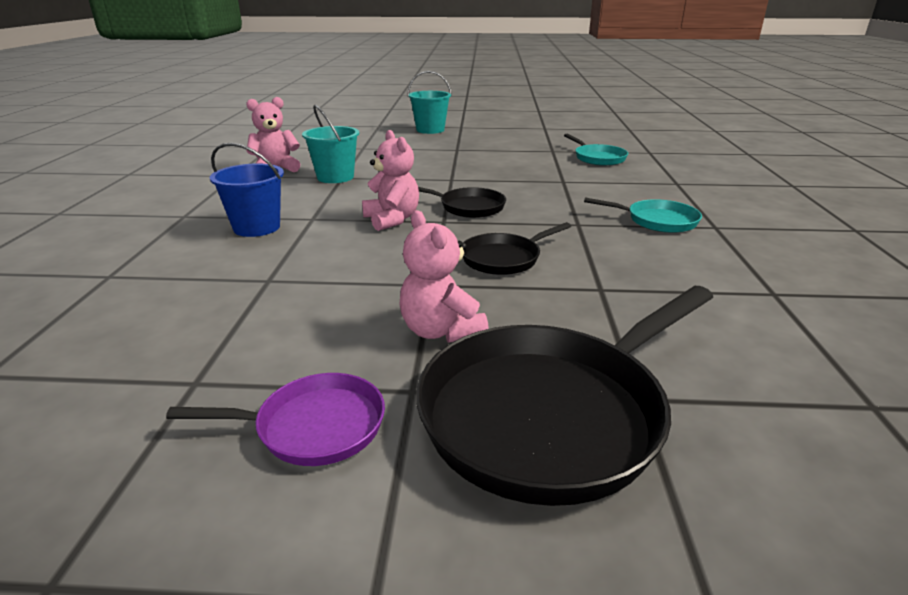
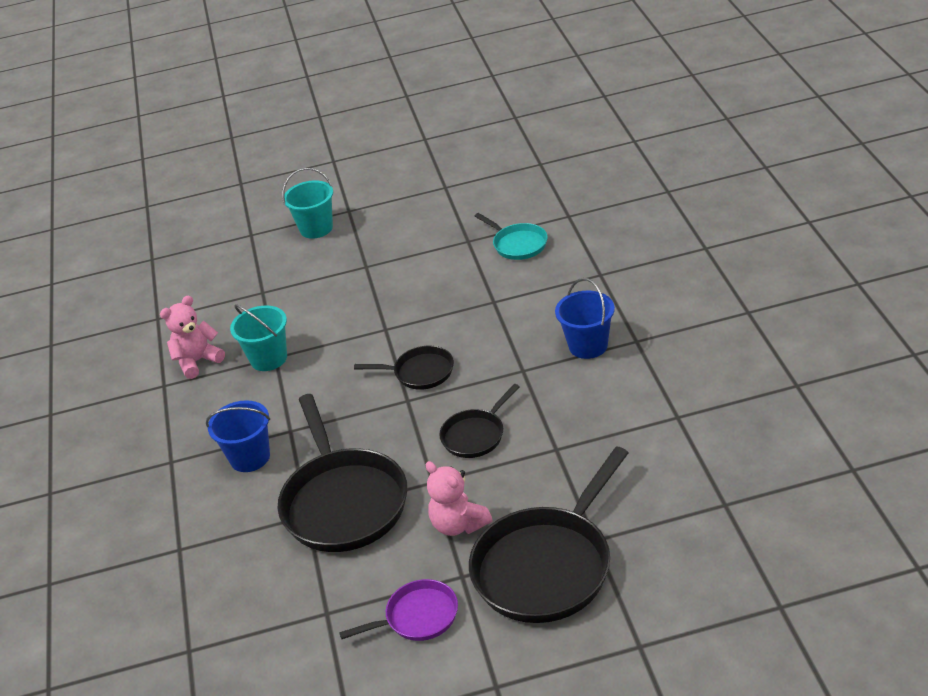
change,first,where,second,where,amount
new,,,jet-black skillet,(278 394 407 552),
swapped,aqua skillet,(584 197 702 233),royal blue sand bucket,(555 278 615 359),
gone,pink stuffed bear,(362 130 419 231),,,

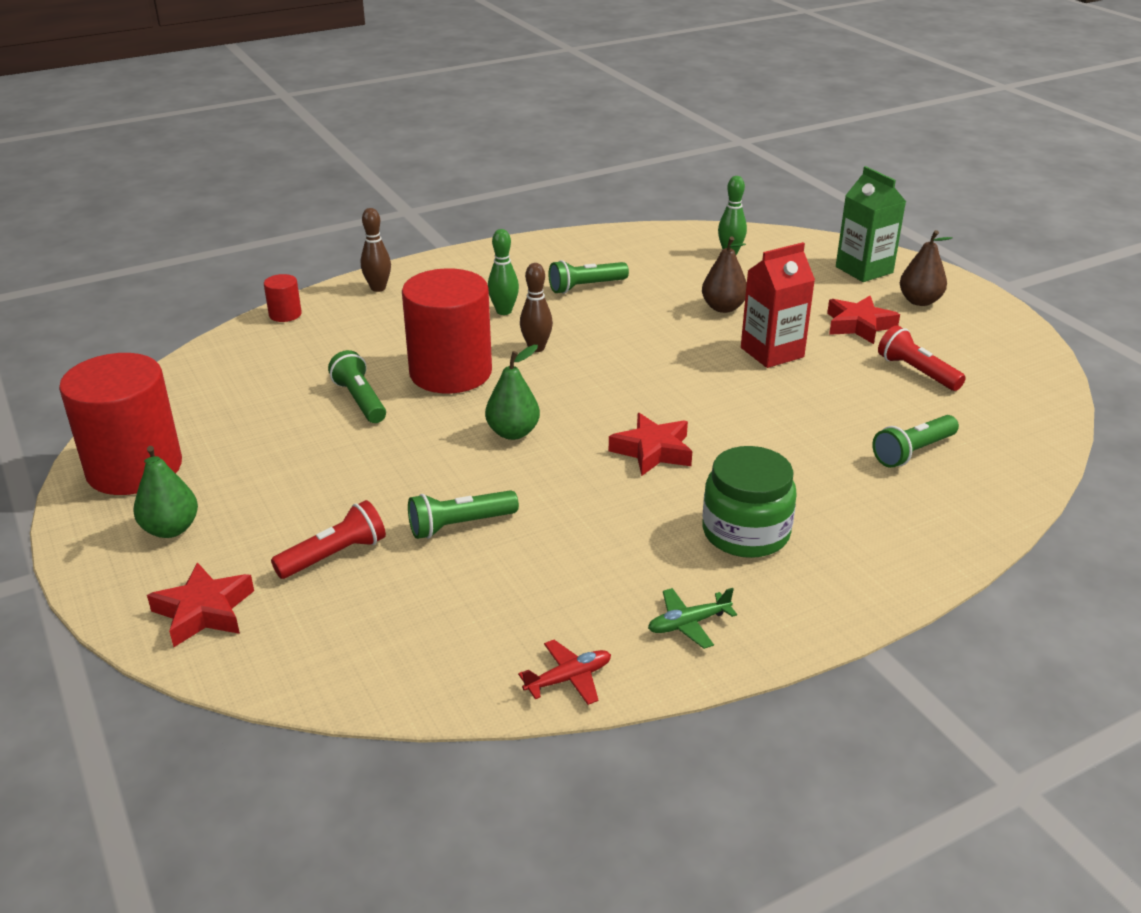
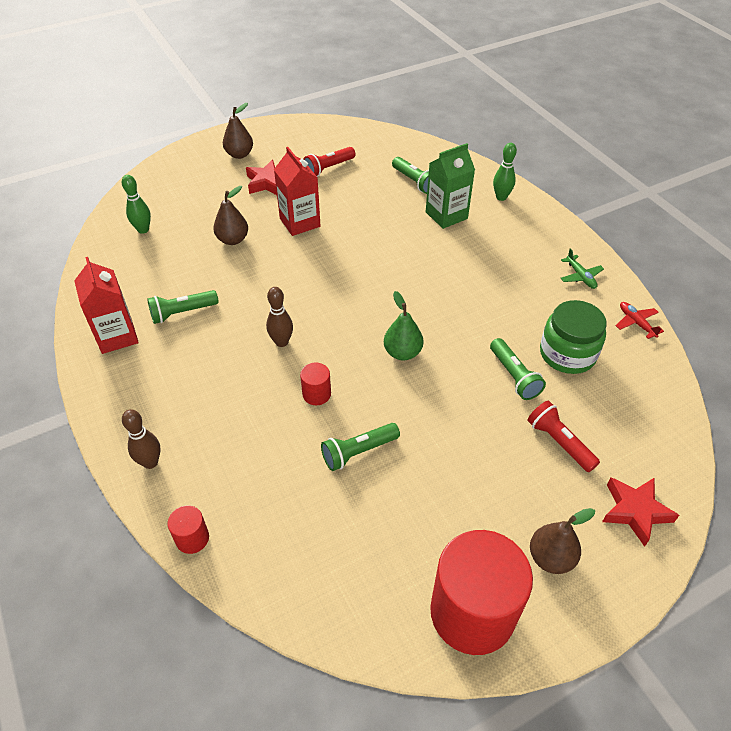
change,first,where,second,where,amount
new,,,scarlet juice carton,(74 257 139 354),
rotated,emerald flashlight,(549 260 629 294),,(147 290 219 324),90 degrees clockwise
scaled,scarlet cylinder,(402 268 492 394),,(300 363 331 405),x0.42
shifted,emerald juice carton,(836 166 906 282),,(426 143 475 229),
shifted,emerald bowling pin,(488 229 519 315),,(493 143 517 201),
repainted,emerald toy pear,(133 446 198 538),dark brown toy pear,(530 508 595 574),
shifted,emerald jam jar,(702 446 797 558),,(540 300 606 374),
gone,scarlet star shape,(609 413 692 476),,,

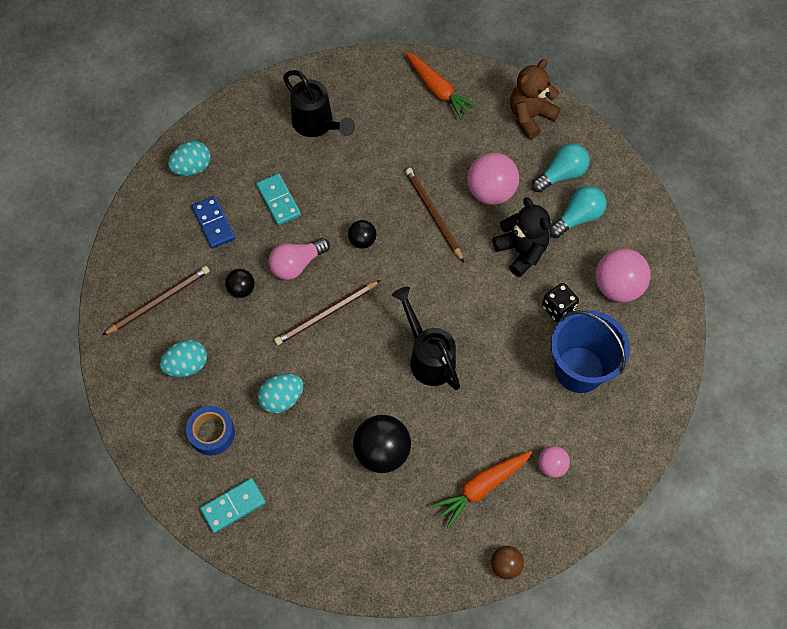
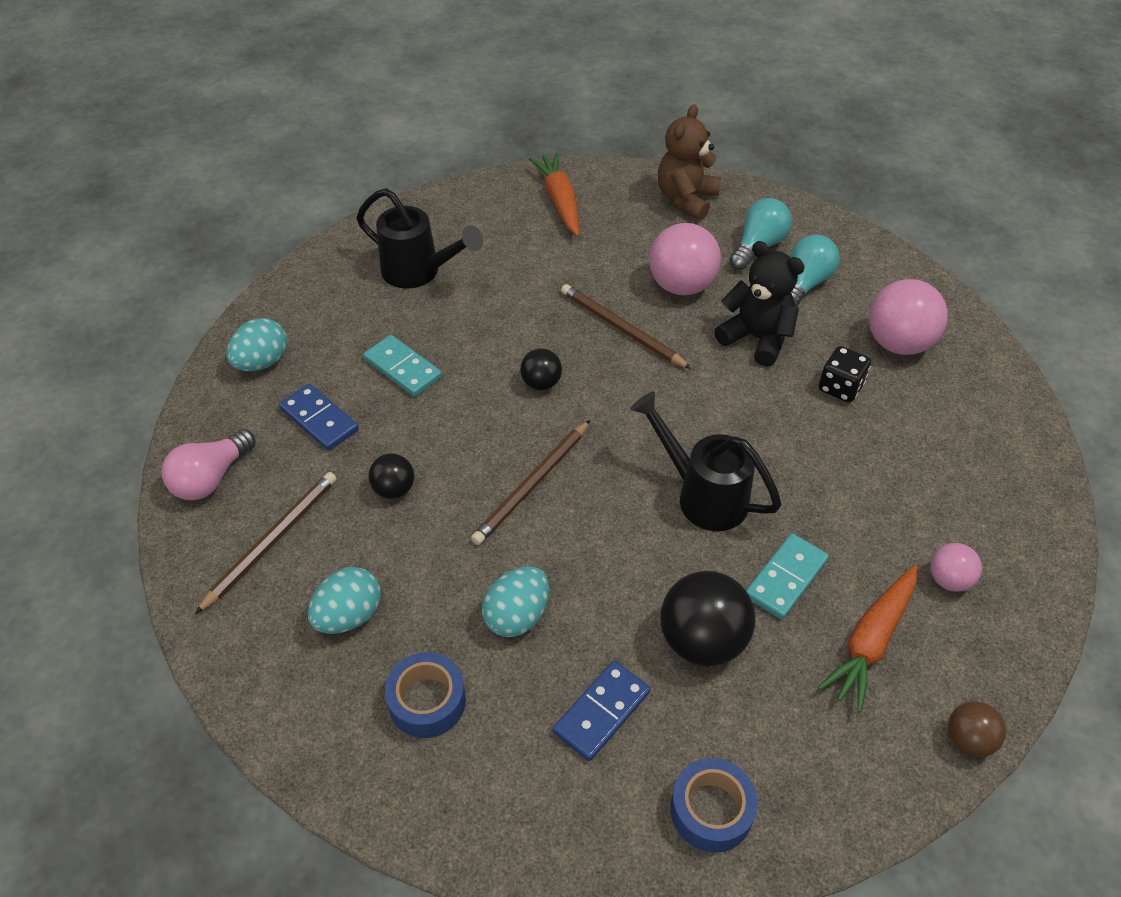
change,first,where,second,where,amount
shifted,pink bulb,(269 238 330 280),,(162 429 255 500),
rotated,orange-coloured root vegetable,(405 52 478 120),,(529 153 579 236),135 degrees counterclockwise
new,,,royal blue domino,(553 661 650 761),
new,,,royal blue roll of tape,(670 758 758 853),
shifted,aqua domino,(200 478 266 533),,(746 533 829 619),
gone,royal blue sand bucket,(551 310 630 393),,,

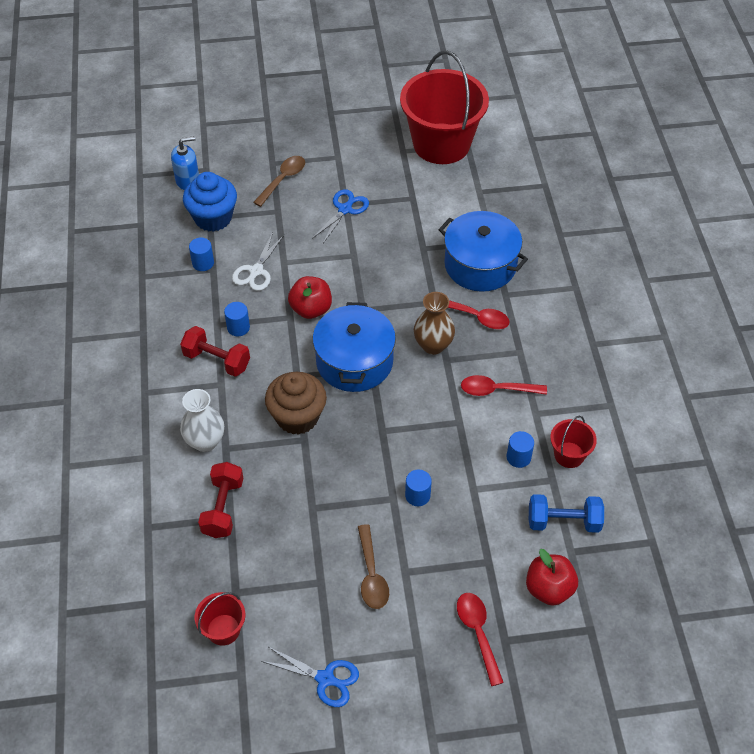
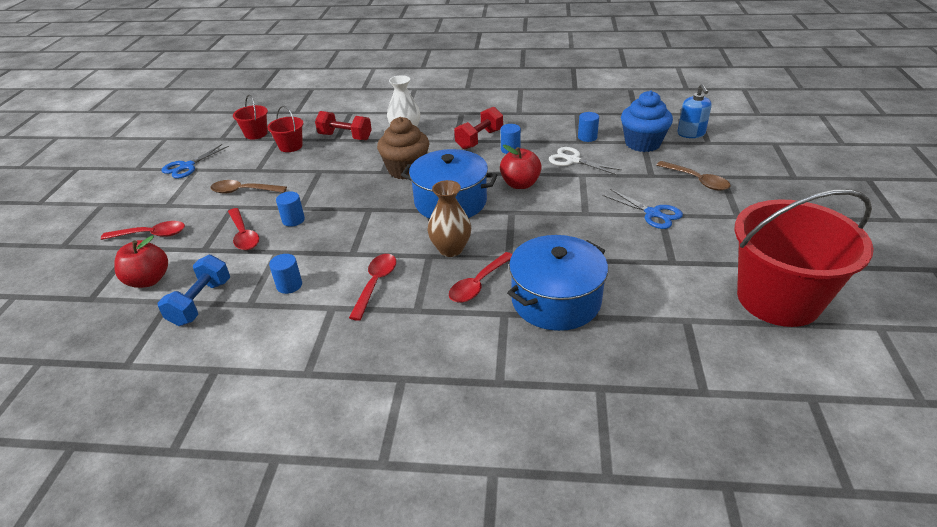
change,first,where,second,where,amount
new,,,scarlet spoon,(228 208 259 250),
shifted,scarlet sand bucket,(550 416 597 468),,(267 106 303 152),

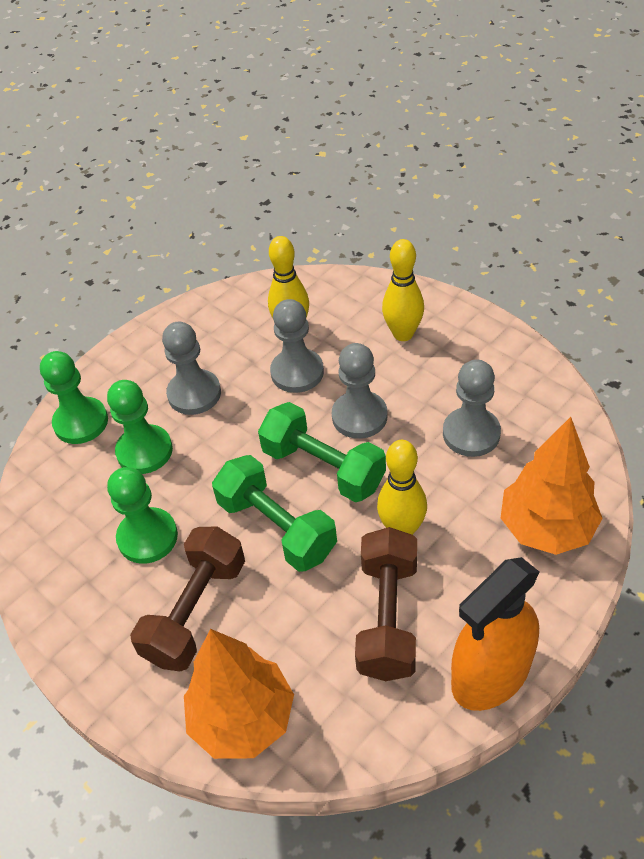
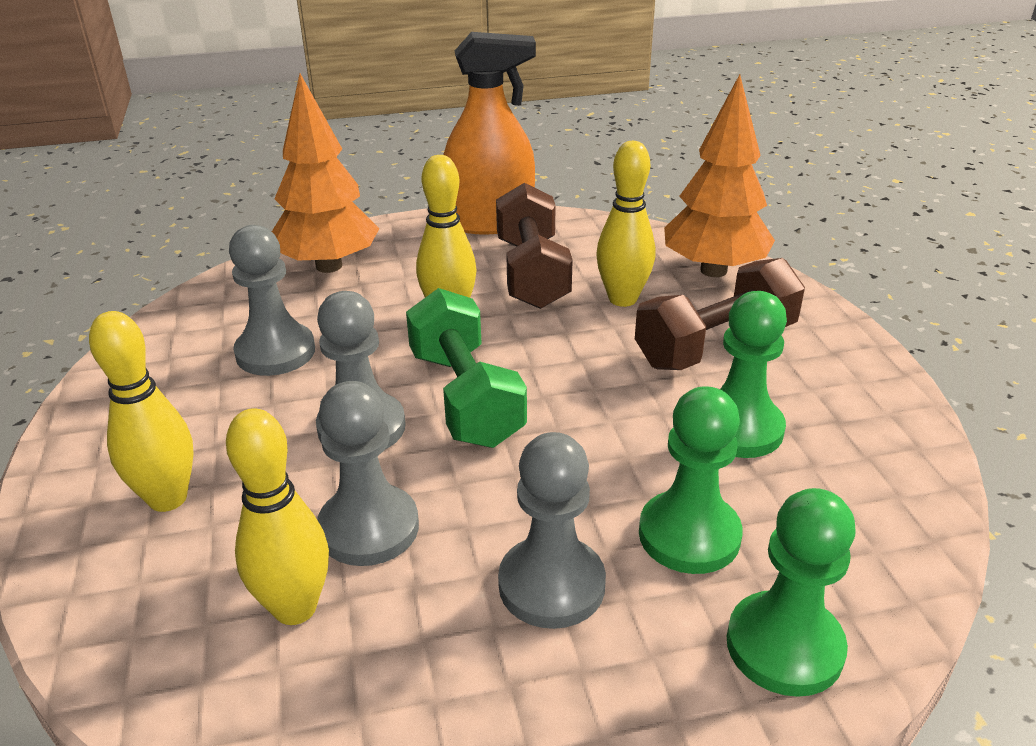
change,first,where,second,where,amount
rotated,dark brown dumbbell,(355 527 417 681),,(496 183 573 309),45 degrees counterclockwise
new,,,yellow bowling pin,(596 141 655 307),
gone,emerald dumbbell,(212 455 337 572),,,

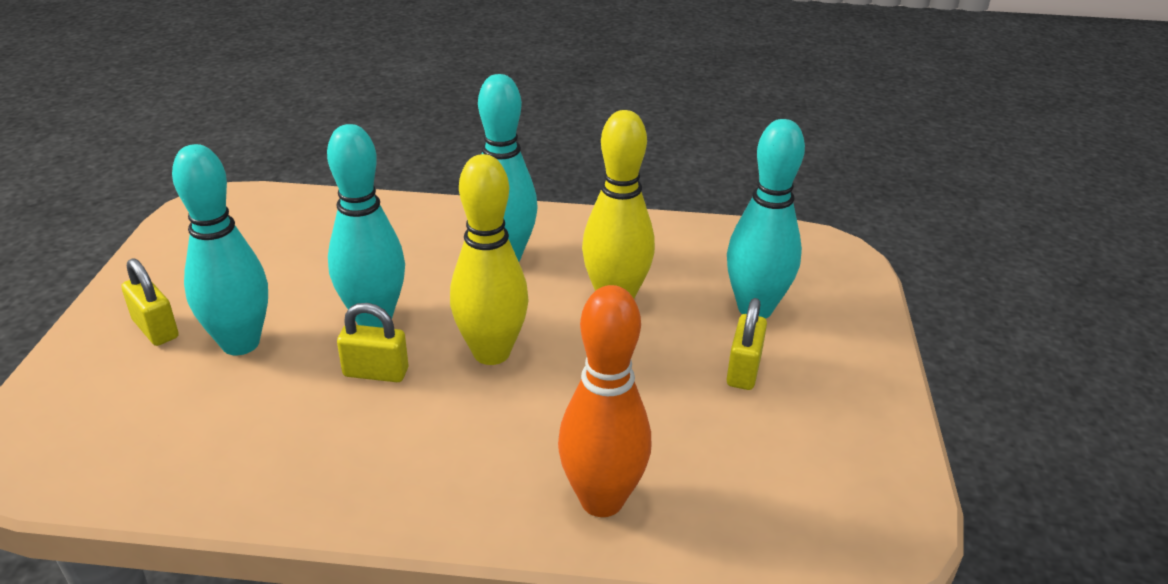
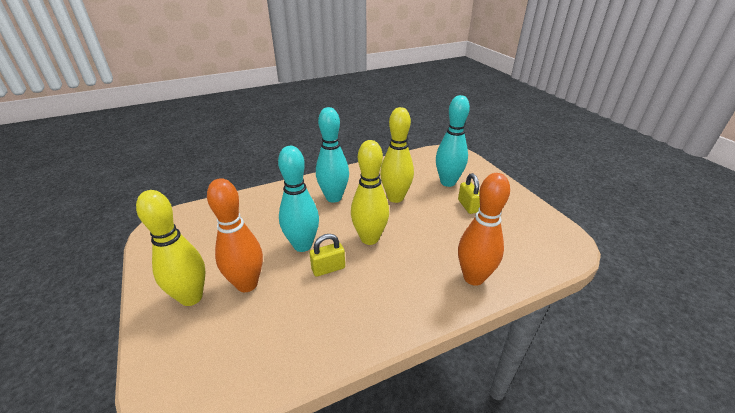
change,first,where,second,where,amount
swapped,yellow padlock,(121 258 179 346),yellow bowling pin,(136 190 206 306),
repainted,aqua bowling pin,(172 144 268 355),orange-coloured bowling pin,(207 178 263 292),

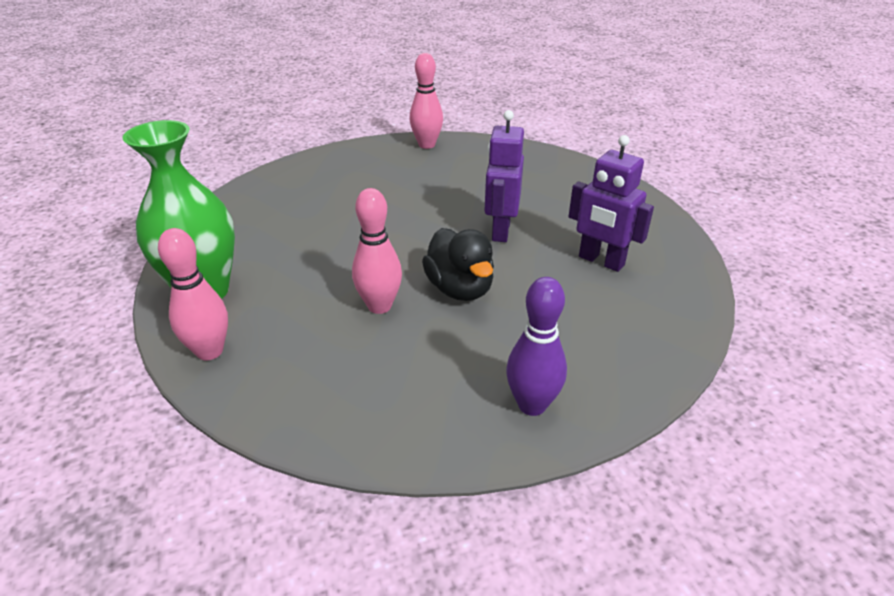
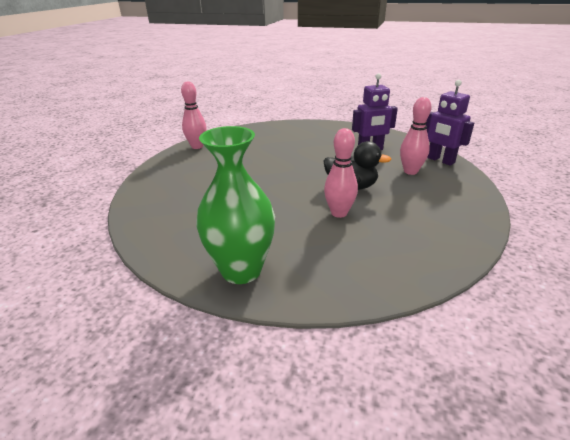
change,first,where,second,where,amount
shifted,pink bowling pin,(158 228 228 360),,(400 97 432 175),
shifted,purple robot,(484 110 524 242),,(426 80 474 166),
gone,purple bowling pin,(506 277 567 416),,,

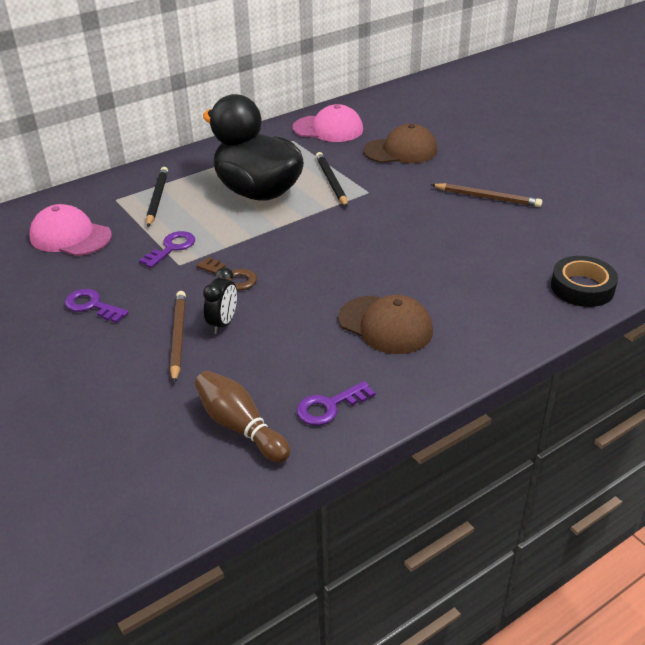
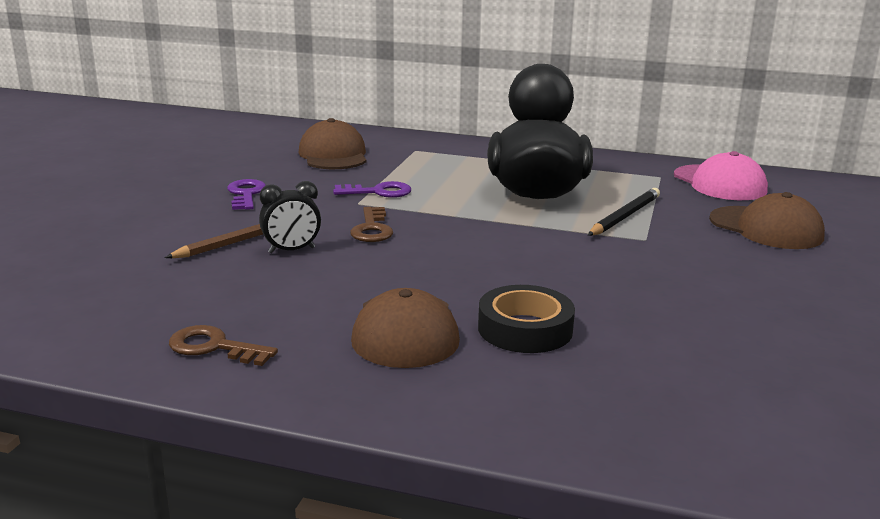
change,first,where,second,where,amount
repainted,purple latchkey,(297 381 375 426),dark brown latchkey,(169 325 278 366),
repainted,pink baseball cap,(29 204 112 256),dark brown baseball cap,(298 118 366 169),
shifted,jet-black roll of tape,(551 256 618 307),,(478 285 575 353),
gone,jet-black wooden pencil,(146 167 168 227),,,
gone,dark brown bowling pin,(194 371 290 463),,,
gone,dark brown wooden pencil,(431 183 543 207),,,

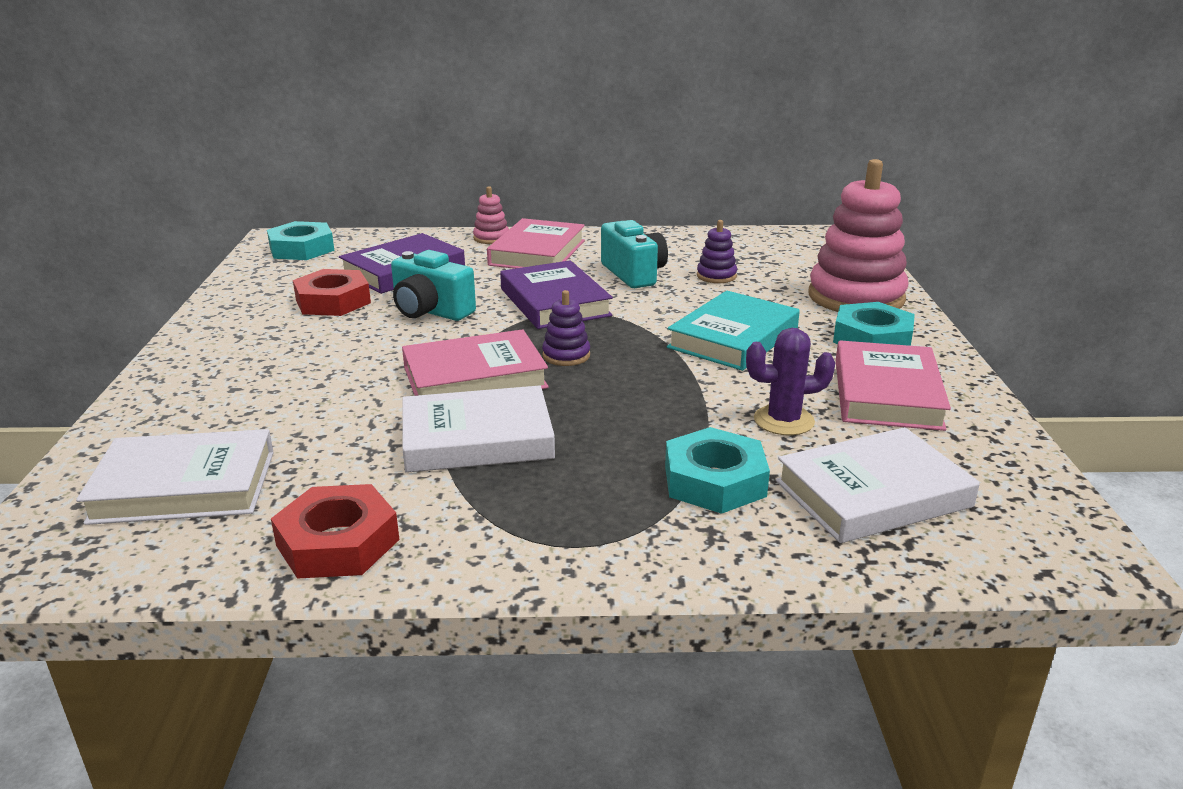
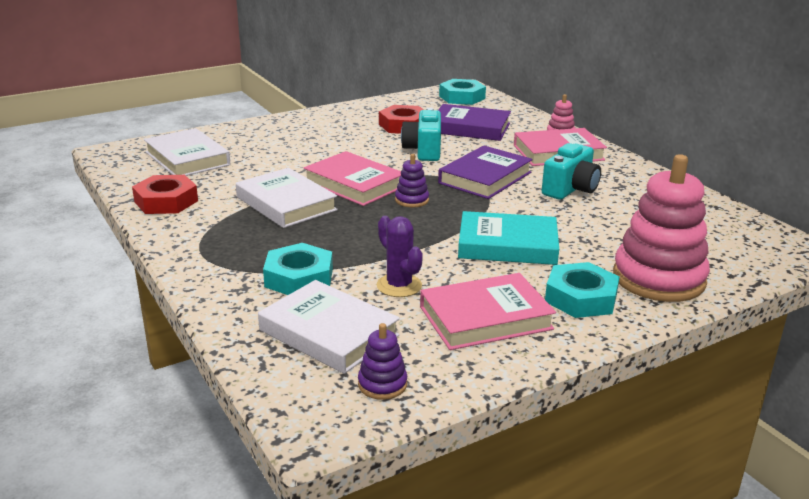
change,first,where,second,where,amount
shifted,purple ring stacker,(697 220 737 283),,(358 323 407 400),

